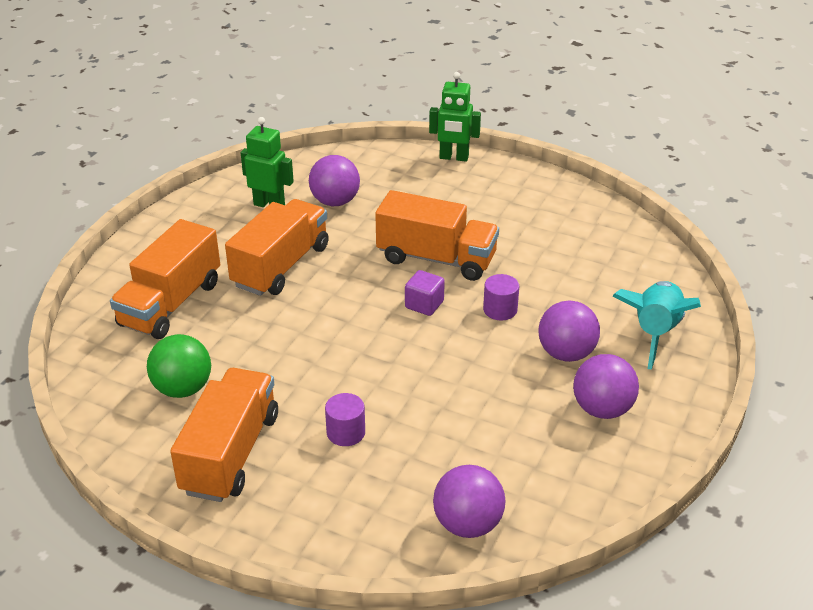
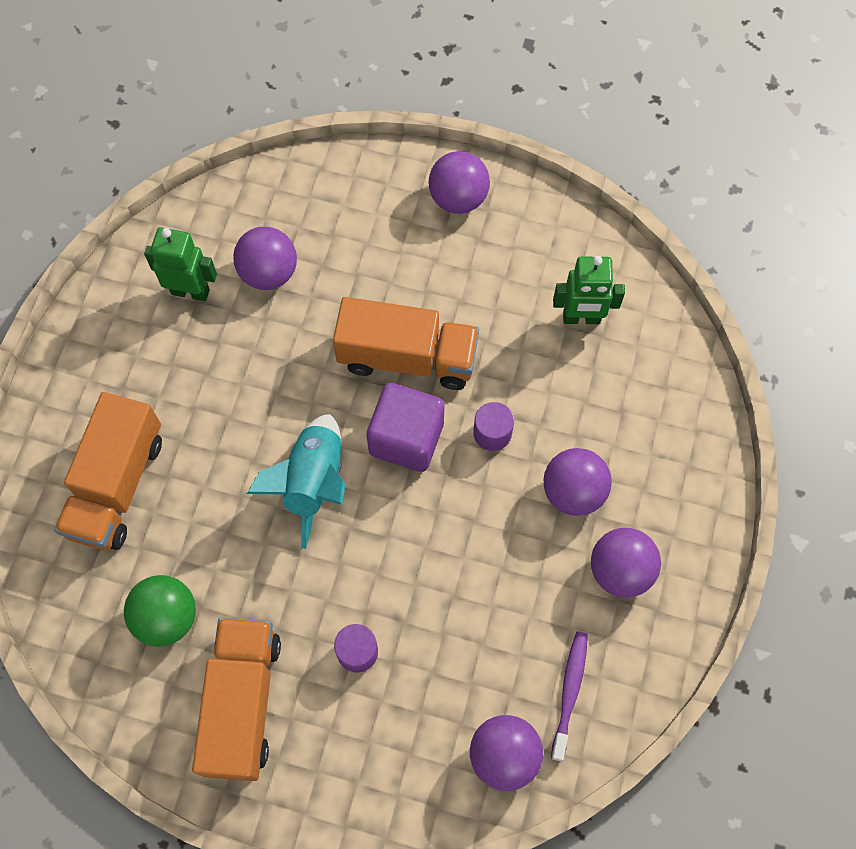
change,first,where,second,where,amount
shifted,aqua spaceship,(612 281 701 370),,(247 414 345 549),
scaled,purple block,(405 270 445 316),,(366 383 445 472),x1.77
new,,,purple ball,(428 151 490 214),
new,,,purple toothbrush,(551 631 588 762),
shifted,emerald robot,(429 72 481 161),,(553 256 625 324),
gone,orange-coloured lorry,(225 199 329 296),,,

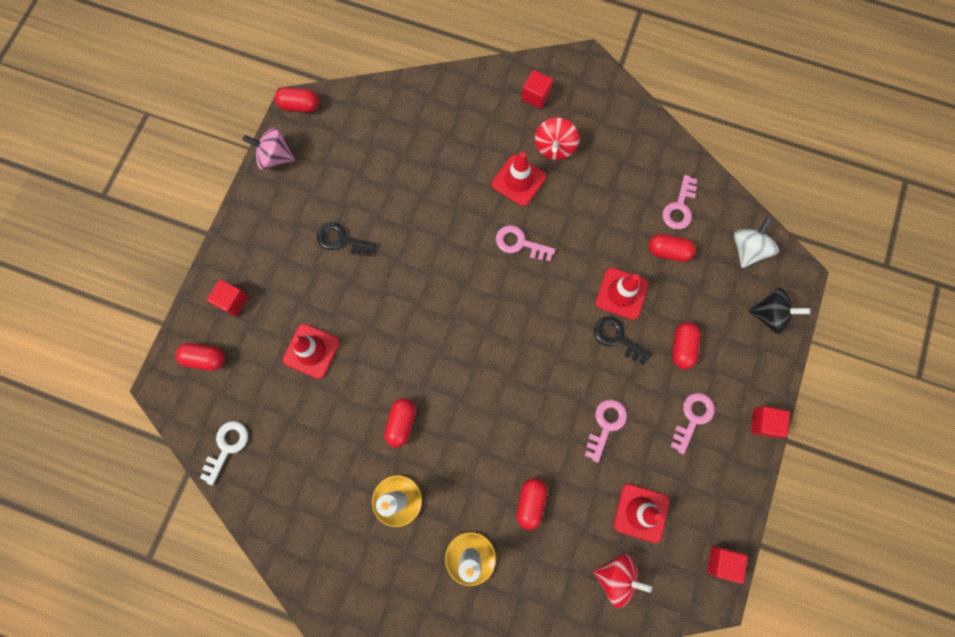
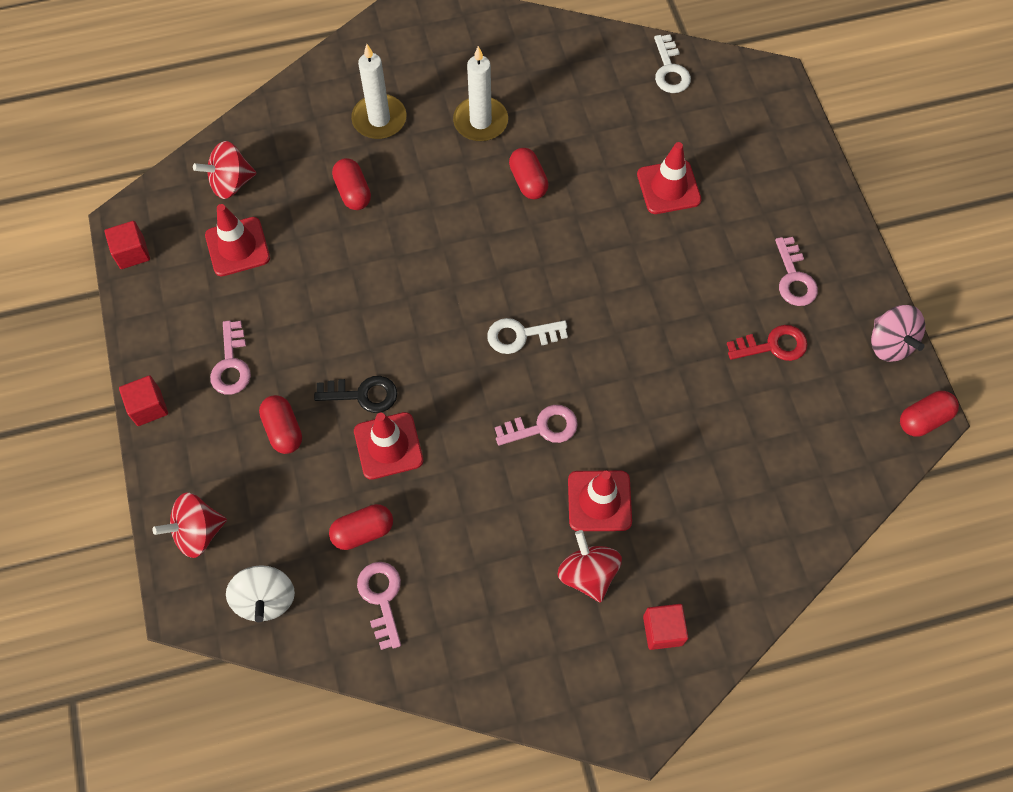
change,first,where,second,where,amount
repainted,jet-black spinning top,(749 288 810 335),scarlet spinning top,(153 493 227 558),
new,,,snow-white latchkey,(487 318 568 354),
new,,,scarlet latchkey,(727 325 808 361),
shifted,pink latchkey,(585 399 627 463),,(775 237 818 306),
rotated,pink spinning top,(243 128 295 170),,(871 305 925 362),90 degrees clockwise
gone,scarlet capsule,(175 343 225 371),,,
gone,scarlet block,(207 279 248 316),,,
gone,jet-black latchkey,(317 222 376 256),,,

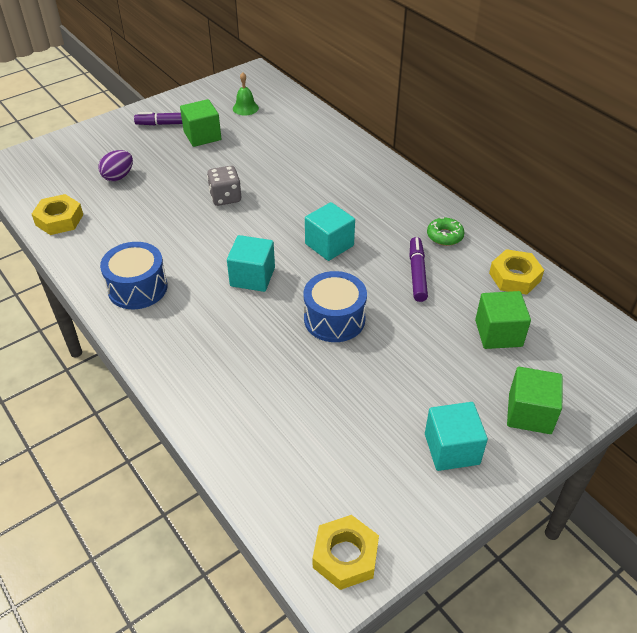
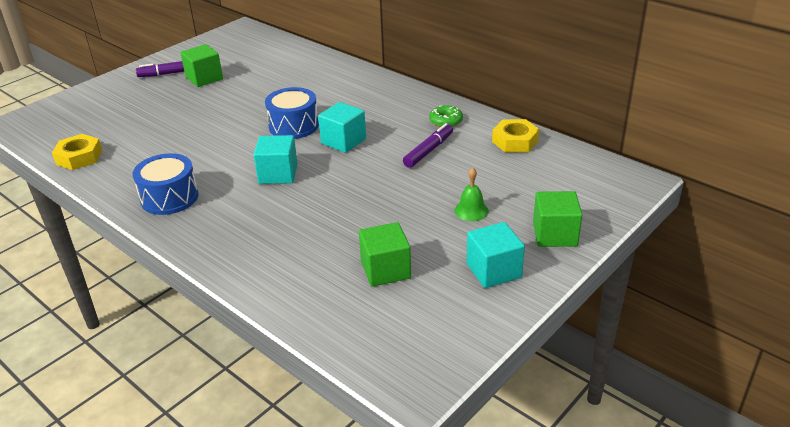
change,first,where,second,where,amount
shifted,royal blue snare drum,(304 271 367 342),,(265 87 319 139),
shifted,emerald block,(475 291 531 349),,(359 222 411 287),
rotated,purple felt pen,(410 237 428 302),,(403 123 453 168),45 degrees clockwise
shifted,emerald bell,(233 72 259 115),,(454 168 489 221),
gone,purple egg,(98 150 133 181),,,
gone,ash-grey die,(207 166 241 206),,,
gone,yellow nut,(313 515 379 590),,,

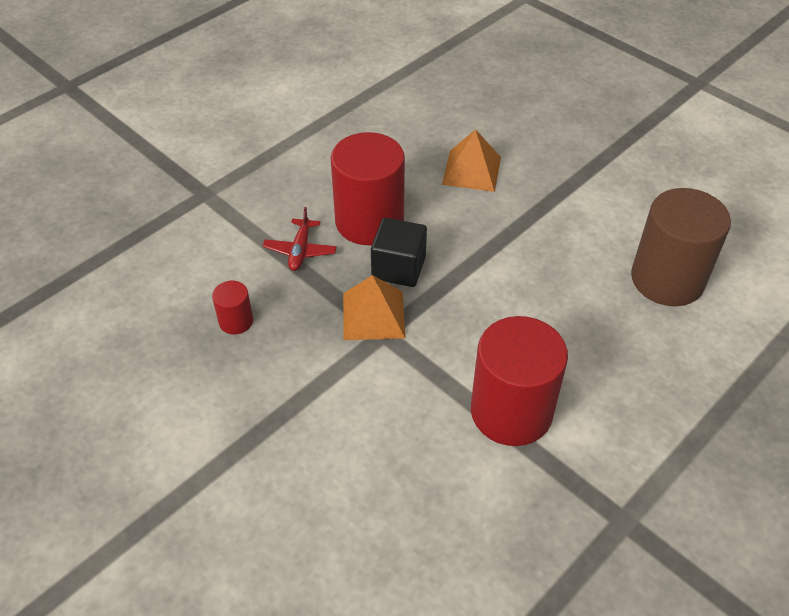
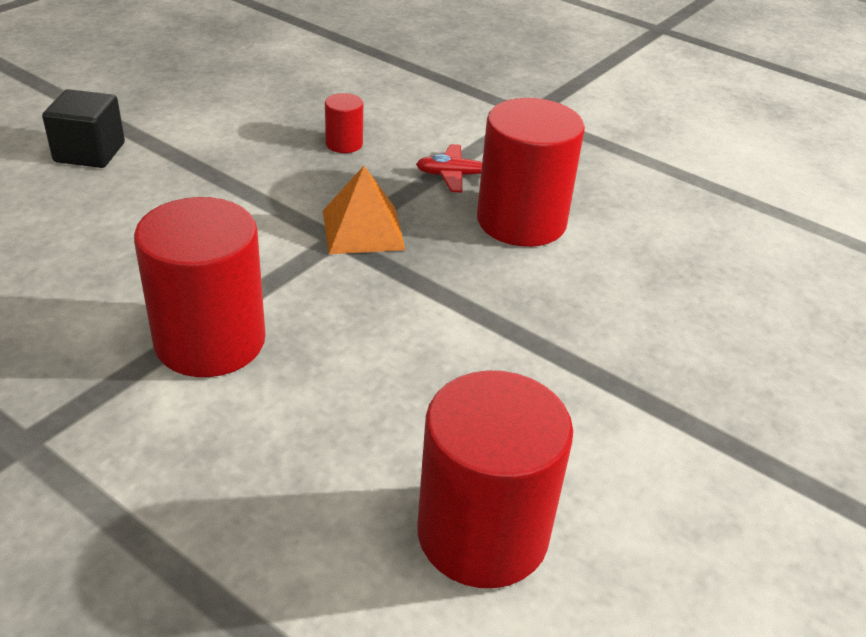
change,first,where,second,where,amount
shifted,jet-black block,(371 218 427 287),,(42 89 125 168),
repainted,dark brown cylinder,(631 188 731 306),scarlet cylinder,(417 371 573 588),
gone,orange-coloured pyramid shape,(442 129 501 192),,,

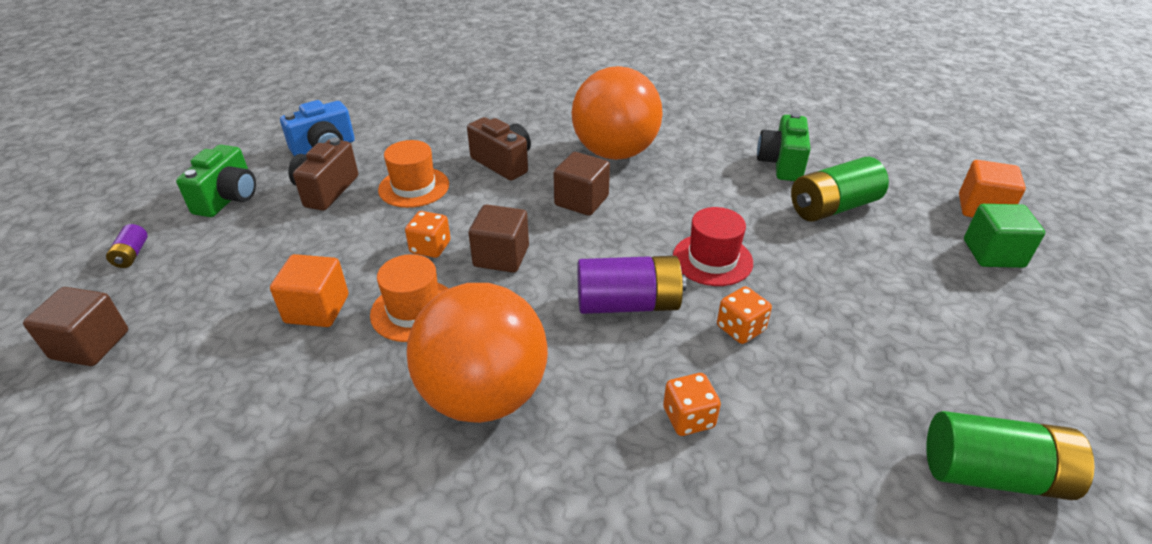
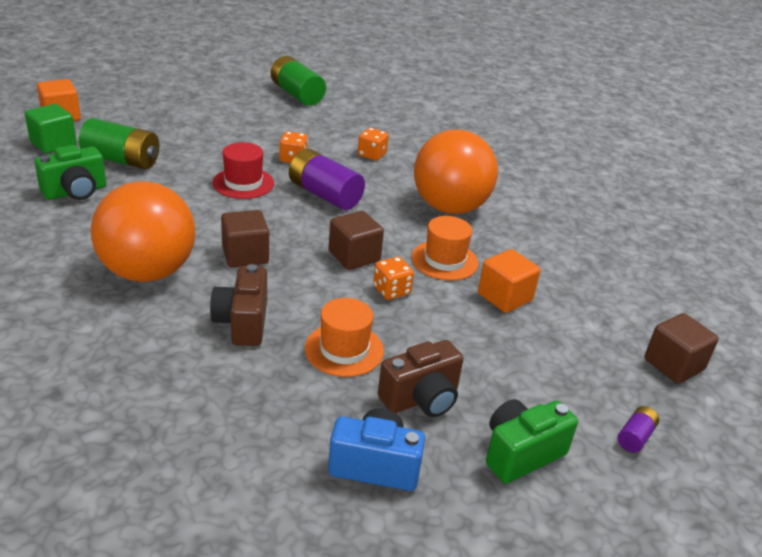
change,first,where,second,where,amount
shifted,emerald block,(964 204 1045 268),,(25 104 77 154),

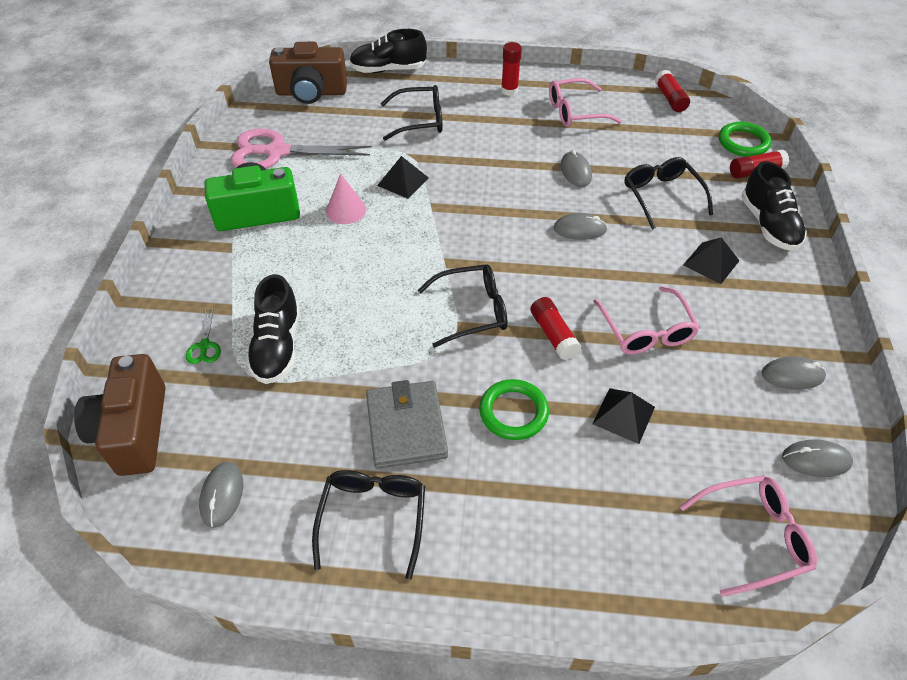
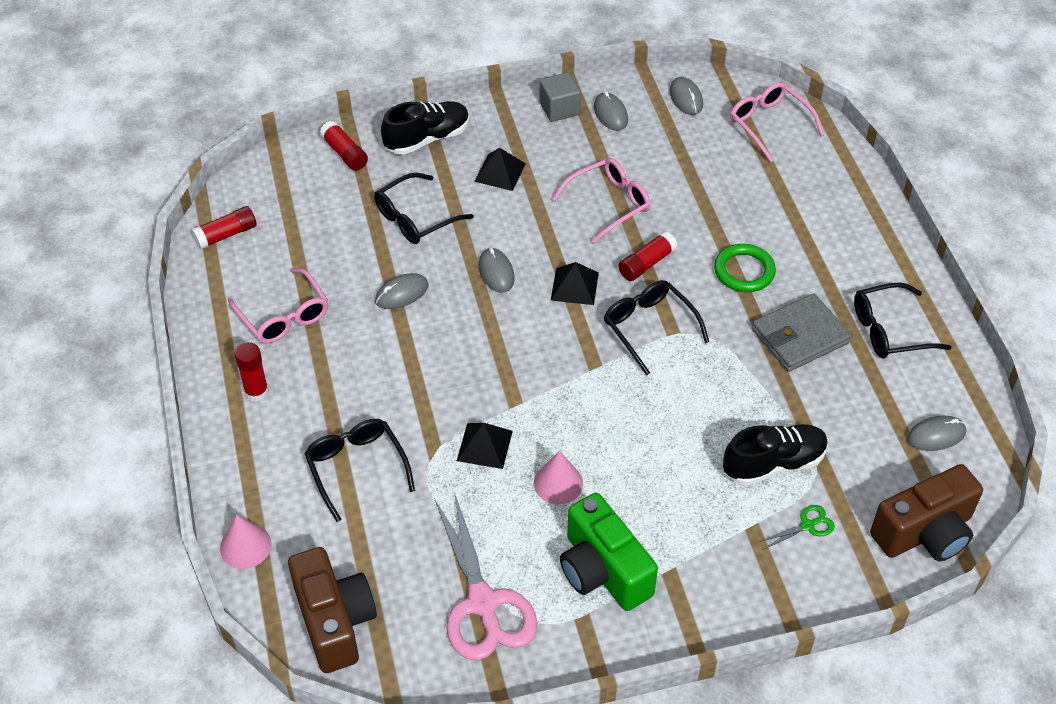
change,first,where,second,where,amount
swapped,jet-black sneaker,(349 29 427 73),pink solid cone,(220 515 272 569),
new,,,ash-grey block,(540 72 581 122),
shifted,jet-black pyramid shape,(592 388 655 444),,(551 262 599 305),
gone,emerald ring,(719 122 771 157),,,

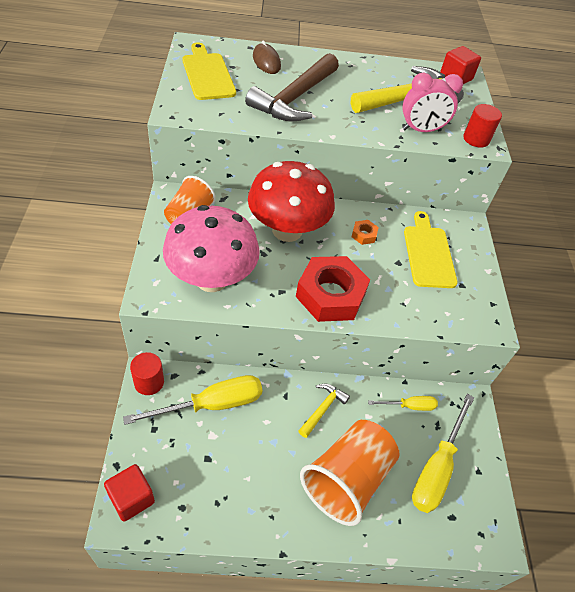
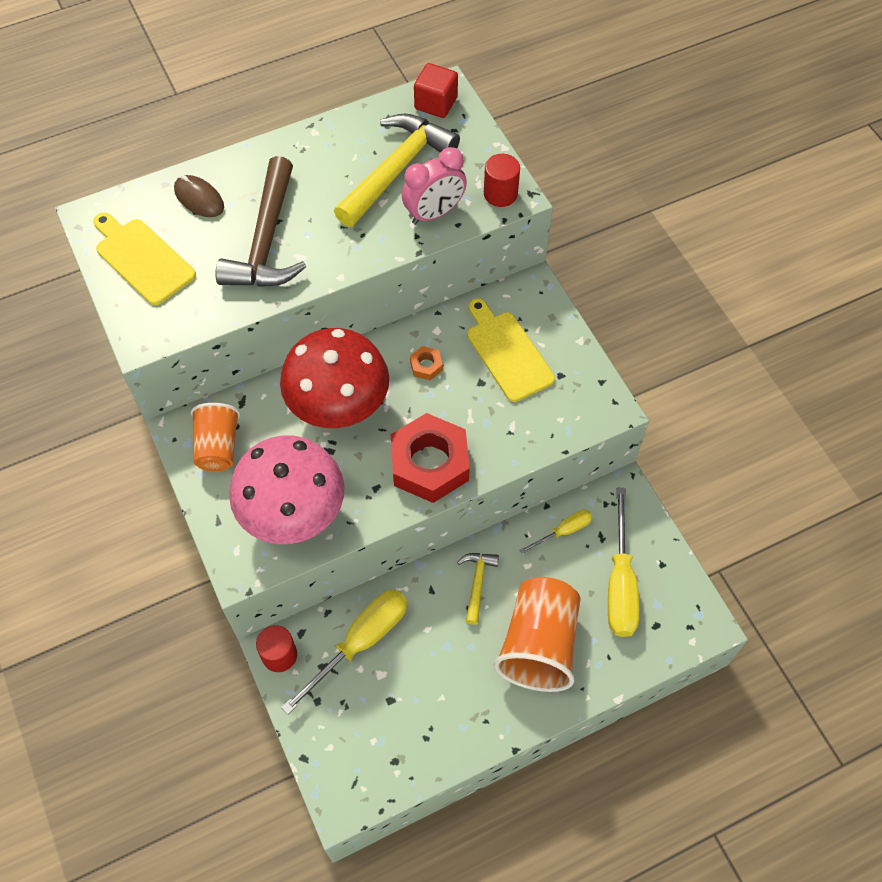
change,first,where,second,where,amount
gone,scarlet block,(104 464 155 521),,,

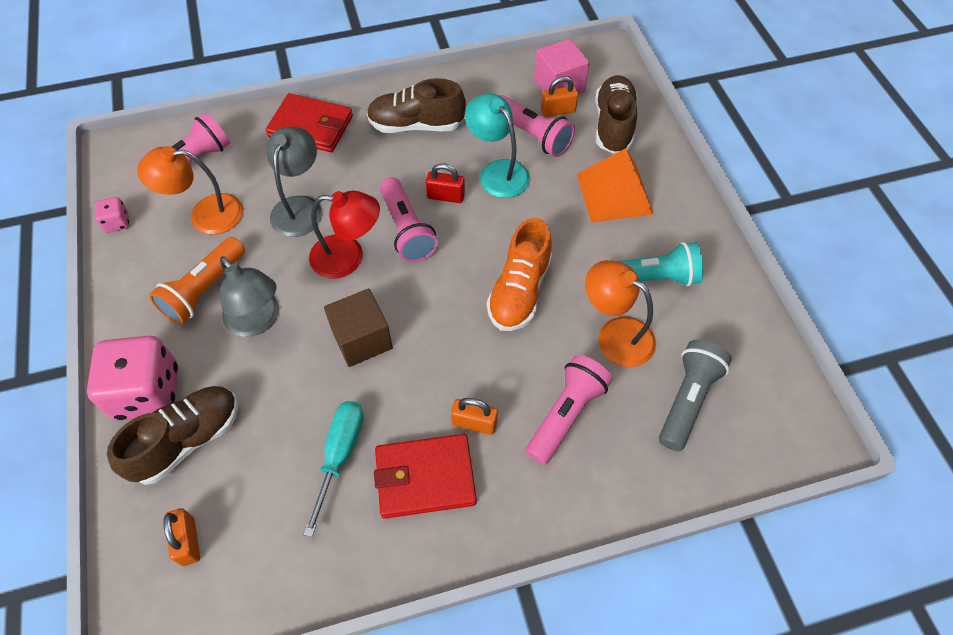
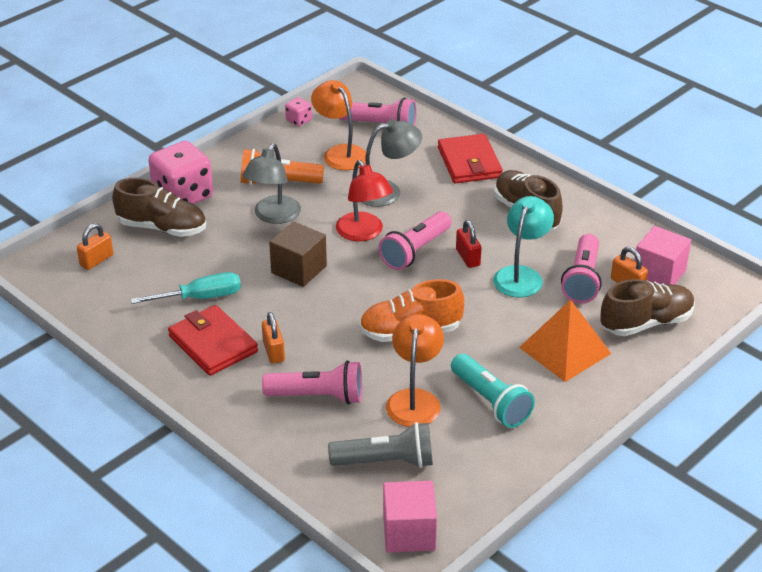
change,first,where,second,where,amount
new,,,pink block,(383 481 437 553),

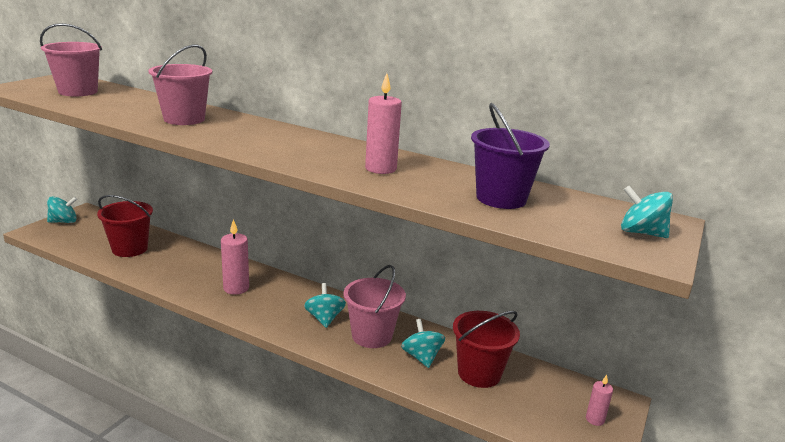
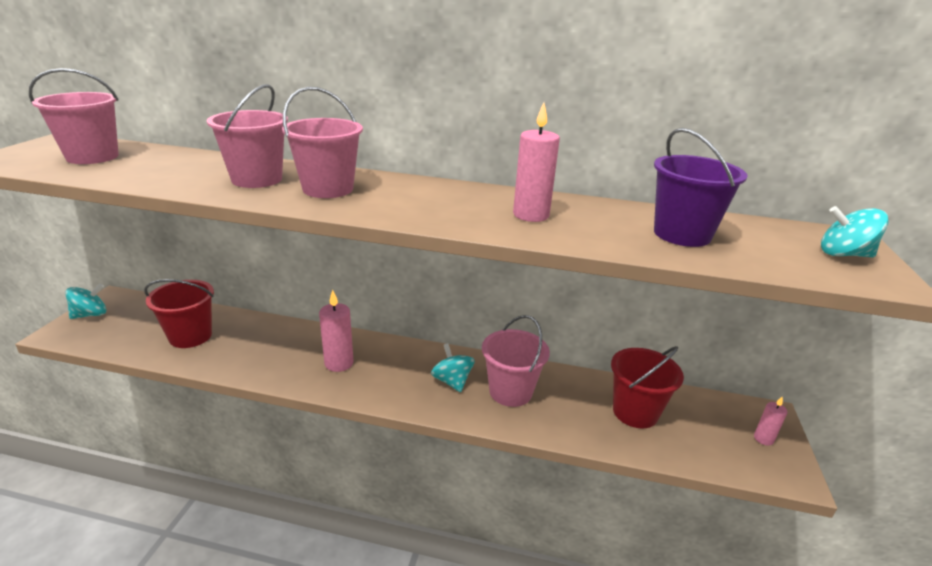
change,first,where,second,where,amount
new,,,pink sand bucket,(282 87 363 198),
gone,aqua spinning top,(401 319 445 368),,,

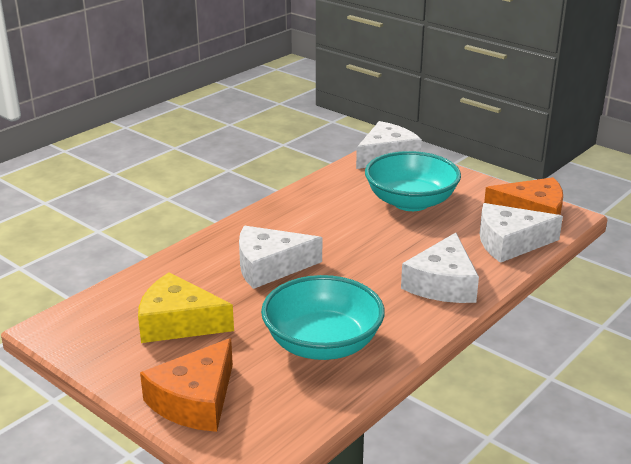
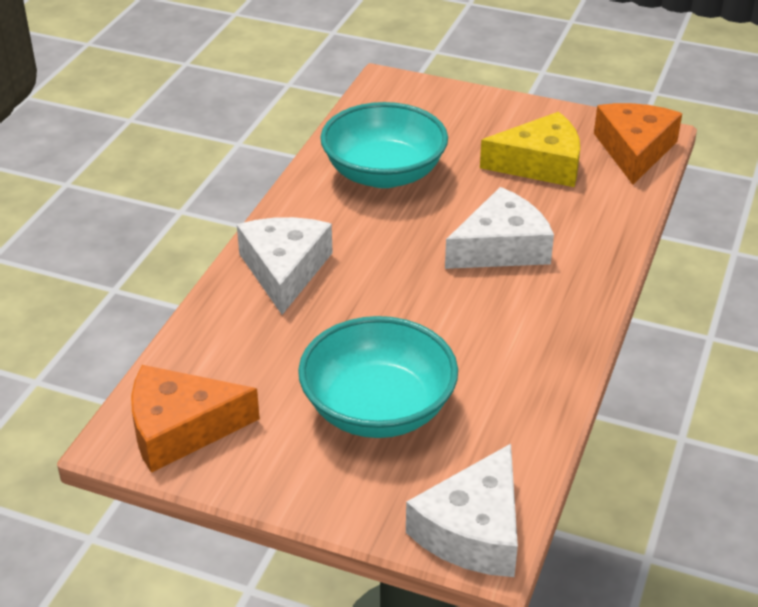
change,first,where,second,where,amount
shifted,orange-coloured piece of cheese,(140 338 233 432),,(594 103 682 185),
gone,snow-white piece of cheese,(480 203 563 263),,,

